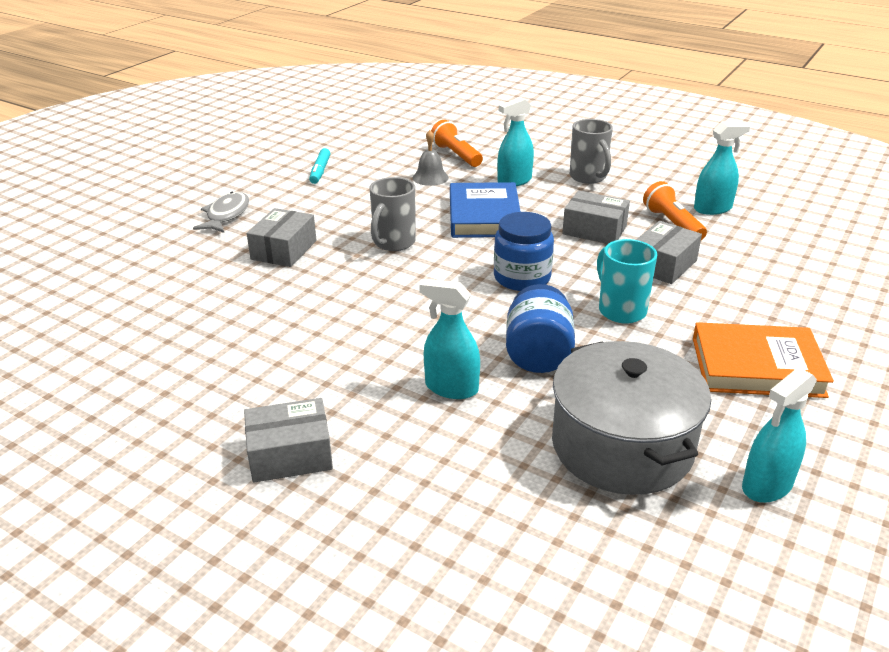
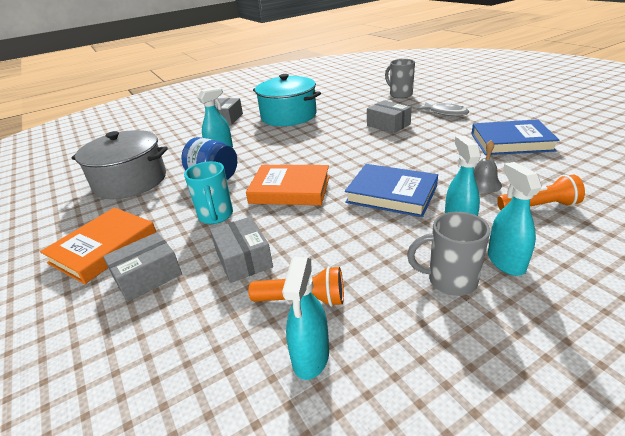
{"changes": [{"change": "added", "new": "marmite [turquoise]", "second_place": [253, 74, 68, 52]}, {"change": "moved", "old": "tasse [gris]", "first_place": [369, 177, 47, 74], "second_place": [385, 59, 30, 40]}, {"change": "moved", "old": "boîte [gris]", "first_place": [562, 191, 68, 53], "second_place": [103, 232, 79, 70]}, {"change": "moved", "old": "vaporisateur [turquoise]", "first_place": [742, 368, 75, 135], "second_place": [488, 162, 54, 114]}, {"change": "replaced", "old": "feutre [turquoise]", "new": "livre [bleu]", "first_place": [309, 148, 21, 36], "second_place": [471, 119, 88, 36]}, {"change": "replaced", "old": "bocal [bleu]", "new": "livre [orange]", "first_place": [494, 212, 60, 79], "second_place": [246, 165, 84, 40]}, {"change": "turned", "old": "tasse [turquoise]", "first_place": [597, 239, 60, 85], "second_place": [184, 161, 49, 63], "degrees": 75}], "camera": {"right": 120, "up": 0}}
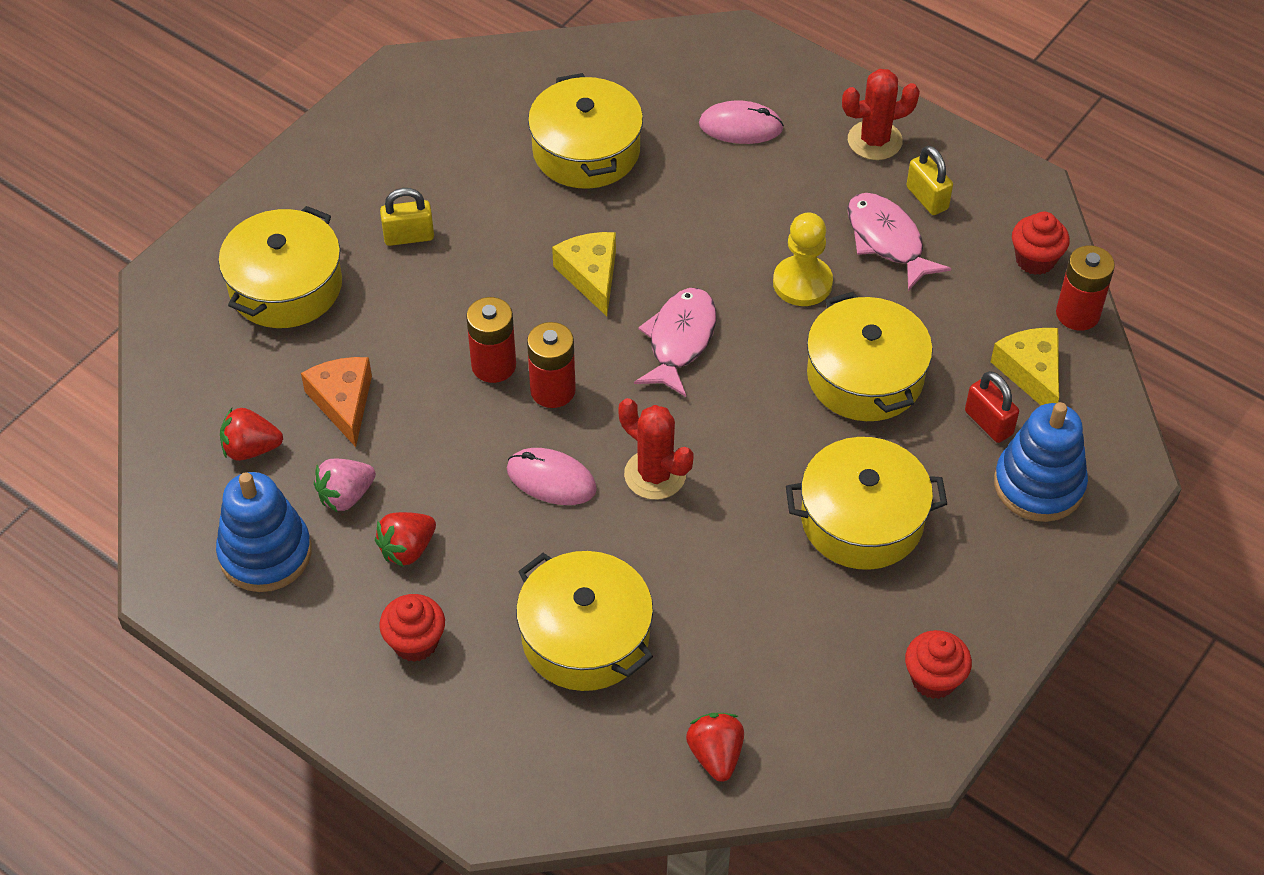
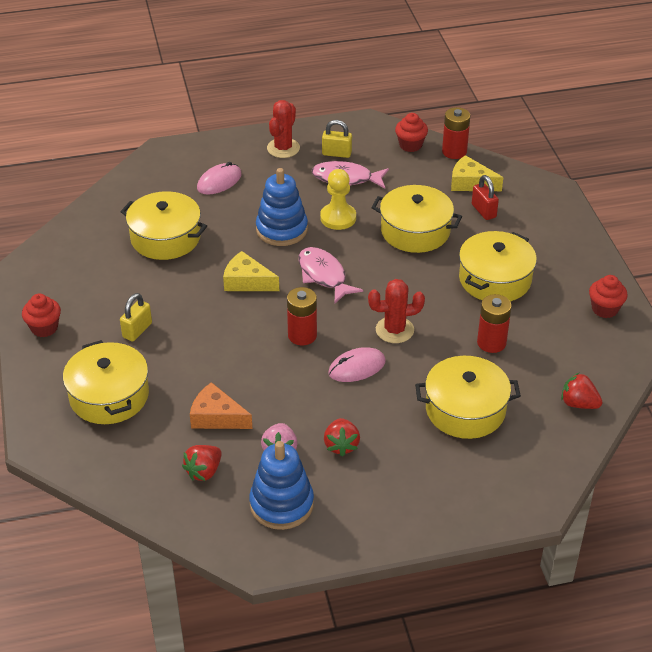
{"changes": [{"change": "moved", "old": "muffin [rouge]", "first_place": [379, 594, 66, 68], "second_place": [22, 294, 39, 43]}, {"change": "moved", "old": "pile [rouge]", "first_place": [466, 297, 50, 86], "second_place": [477, 294, 35, 59]}, {"change": "moved", "old": "jouet à empiler [bleu]", "first_place": [994, 402, 94, 120], "second_place": [256, 168, 52, 78]}, {"change": "turned", "old": "cadenas [rouge]", "first_place": [965, 371, 54, 72], "second_place": [472, 175, 27, 45], "degrees": 60}], "camera": {"right": -50, "up": -10}}
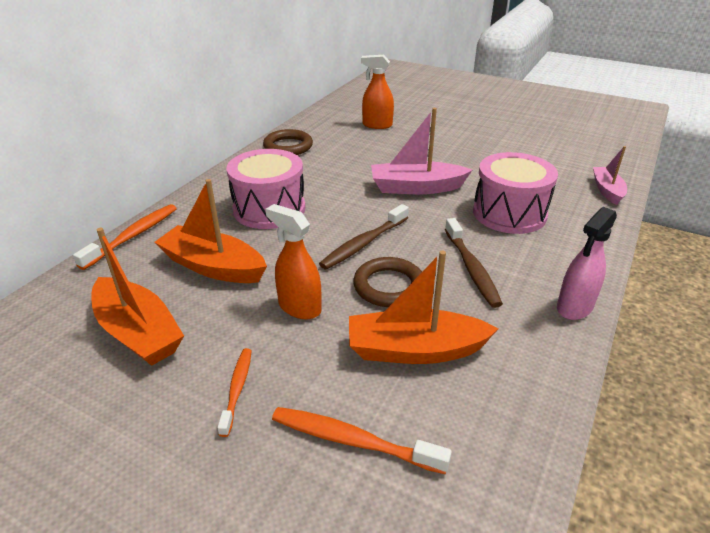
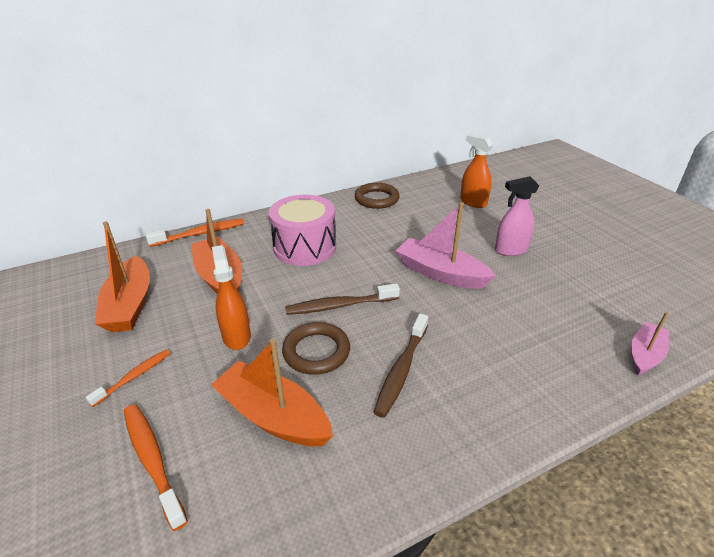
{"changes": [{"change": "removed", "old": "tambour [rose]", "first_place": [473, 152, 85, 82]}, {"change": "moved", "old": "vaporisateur [rose]", "first_place": [557, 207, 60, 113], "second_place": [495, 176, 44, 80]}], "camera": {"right": 35, "up": 0}}
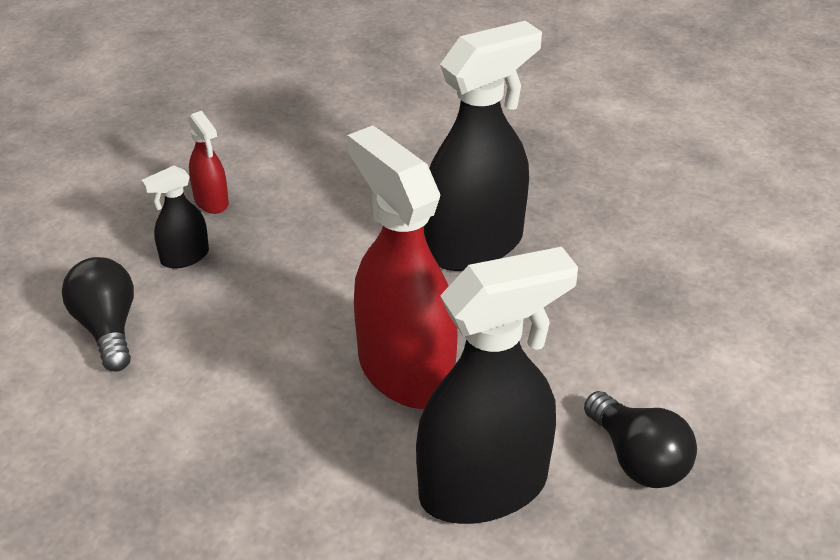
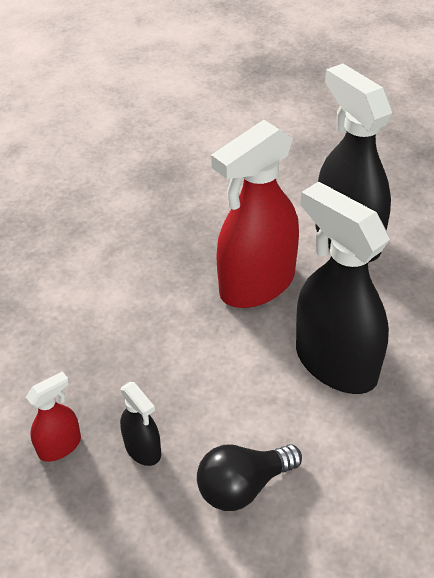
{"changes": [{"change": "removed", "old": "ampoule [noir]", "first_place": [584, 391, 113, 97]}, {"change": "moved", "old": "vaporisateur [noir]", "first_place": [423, 21, 119, 250], "second_place": [296, 181, 94, 213]}], "camera": {"right": -95, "up": 5}}
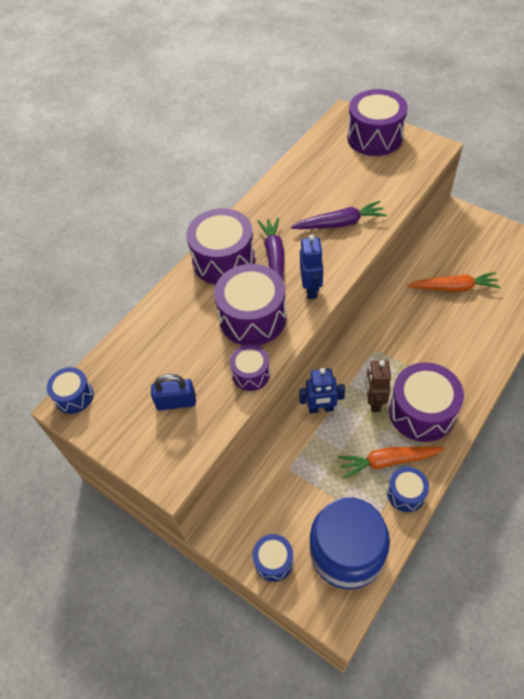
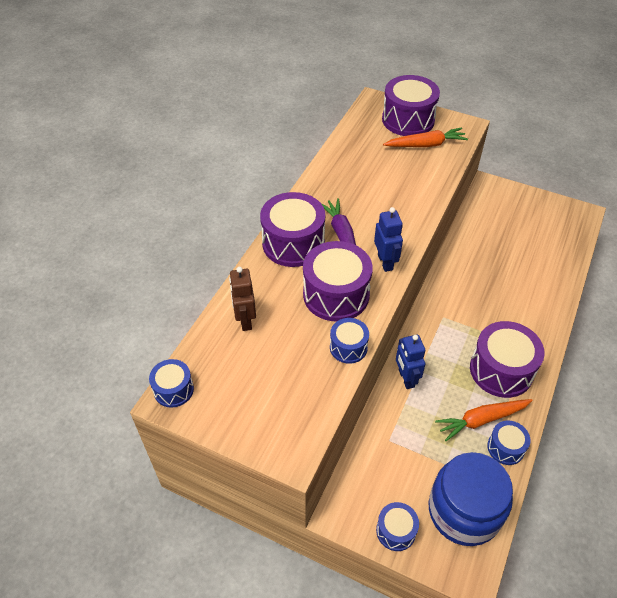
{"changes": [{"change": "removed", "old": "cadenas [bleu]", "first_place": [151, 374, 45, 36]}, {"change": "removed", "old": "carotte [violet]", "first_place": [291, 201, 96, 28]}, {"change": "moved", "old": "robot [marron]", "first_place": [366, 360, 25, 52], "second_place": [229, 267, 27, 64]}, {"change": "moved", "old": "carotte [orange]", "first_place": [407, 272, 93, 20], "second_place": [383, 128, 85, 19]}, {"change": "recoloured", "old": "tambour [violet]", "new": "tambour [bleu]", "first_place": [230, 345, 40, 46], "second_place": [330, 318, 39, 46]}, {"change": "turned", "old": "robot [bleu]", "first_place": [299, 368, 46, 45], "second_place": [396, 335, 30, 54], "degrees": 90}], "camera": {"right": -15, "up": -5}}
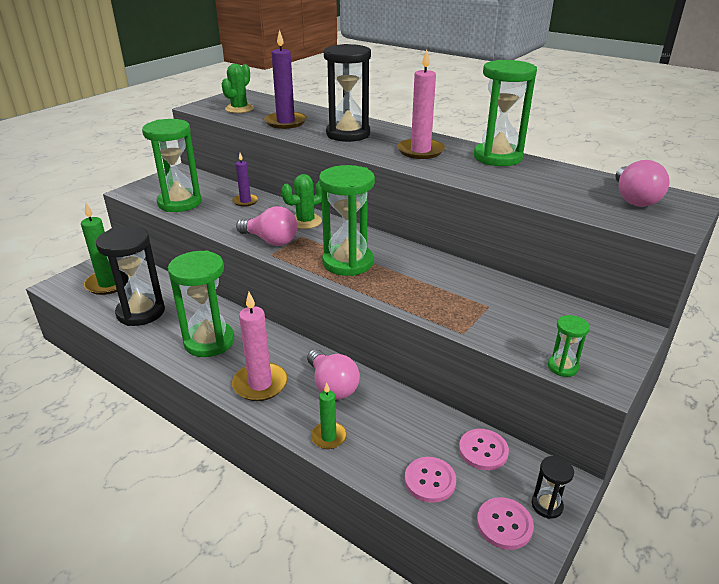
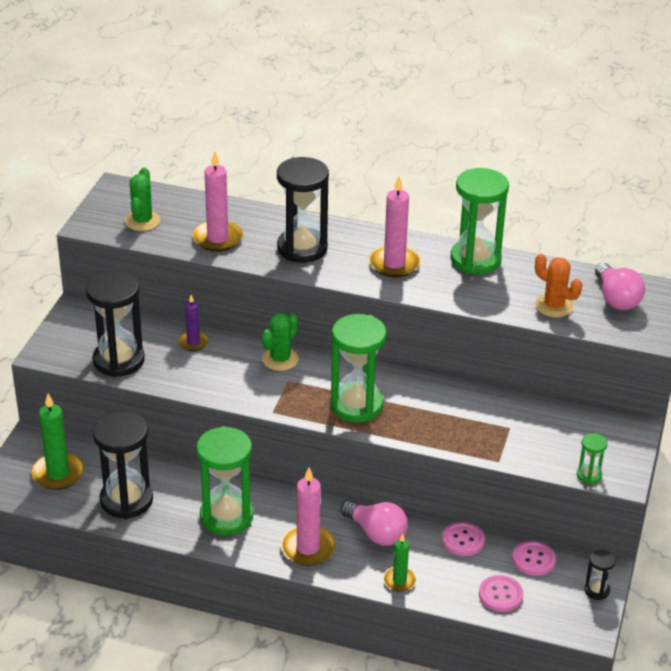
{"changes": [{"change": "removed", "old": "ampoule [rose]", "first_place": [236, 206, 62, 40]}, {"change": "added", "new": "cactus [orange]", "second_place": [535, 254, 47, 63]}, {"change": "moved", "old": "bouton [rose]", "first_place": [477, 497, 57, 53], "second_place": [442, 522, 43, 34]}, {"change": "recoloured", "old": "sablier [vert]", "new": "sablier [noir]", "first_place": [142, 119, 60, 93], "second_place": [86, 270, 59, 107]}, {"change": "recoloured", "old": "bougie [violet]", "new": "bougie [rose]", "first_place": [264, 29, 43, 100], "second_place": [192, 151, 51, 101]}], "camera": {"right": -20, "up": 5}}
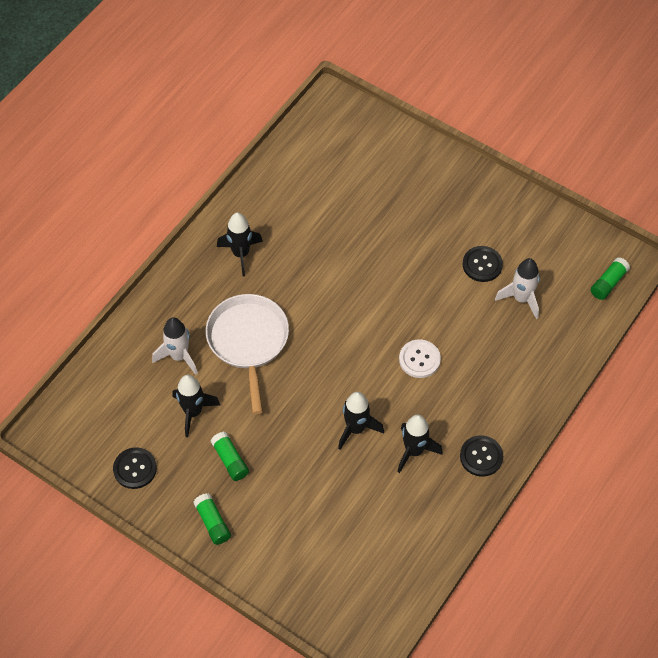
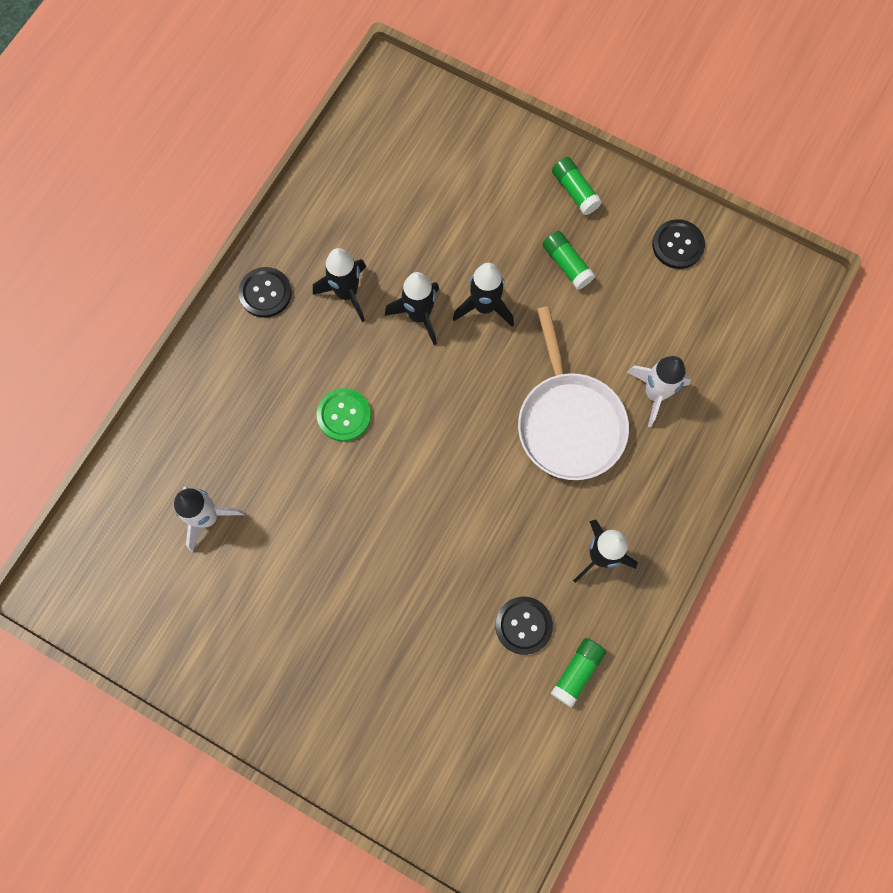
{"changes": [{"change": "moved", "old": "fusée [noir]", "first_place": [172, 375, 48, 62], "second_place": [453, 263, 61, 64]}, {"change": "moved", "old": "bouton [noir]", "first_place": [463, 246, 40, 36], "second_place": [495, 597, 58, 58]}, {"change": "moved", "old": "bâton de colle [vert]", "first_place": [591, 257, 39, 43], "second_place": [551, 638, 55, 70]}, {"change": "recoloured", "old": "bouton [blanc]", "new": "bouton [vert]", "first_place": [399, 339, 42, 39], "second_place": [317, 388, 54, 54]}], "camera": {"right": 175, "up": 15}}
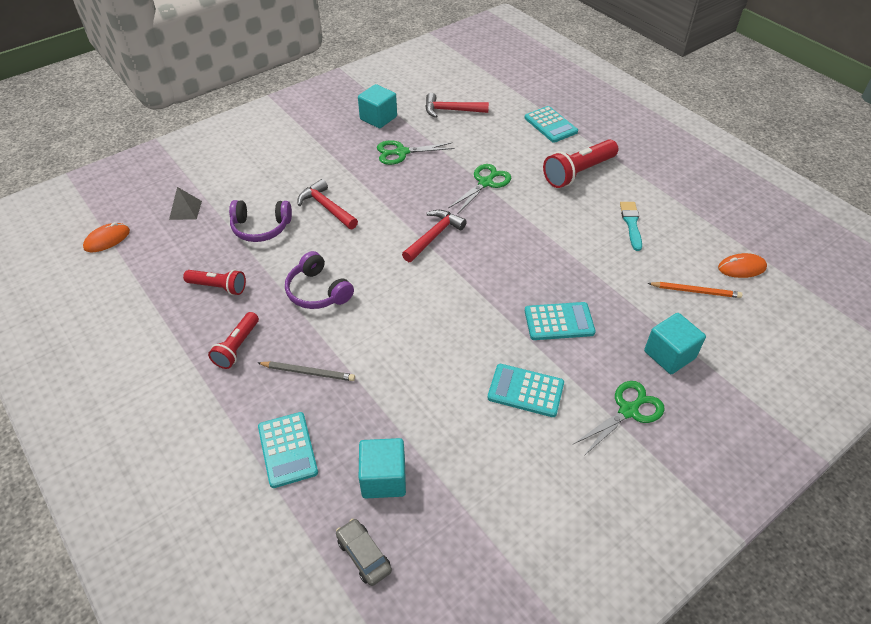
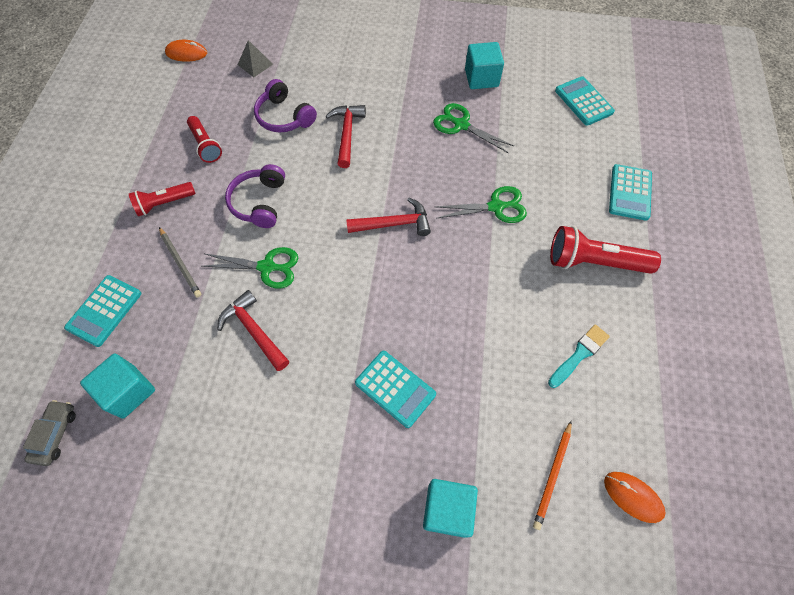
{"changes": [{"change": "moved", "old": "marteau [rouge]", "first_place": [425, 93, 64, 25], "second_place": [217, 290, 72, 81]}, {"change": "moved", "old": "calculatrice [turquoise]", "first_place": [488, 364, 76, 53], "second_place": [555, 76, 60, 50]}, {"change": "moved", "old": "ciseaux [vert]", "first_place": [574, 381, 91, 75], "second_place": [202, 247, 96, 41]}, {"change": "turned", "old": "crayon [orange]", "first_place": [647, 282, 96, 16], "second_place": [533, 421, 39, 109], "degrees": 60}], "camera": {"right": 45, "up": 15}}
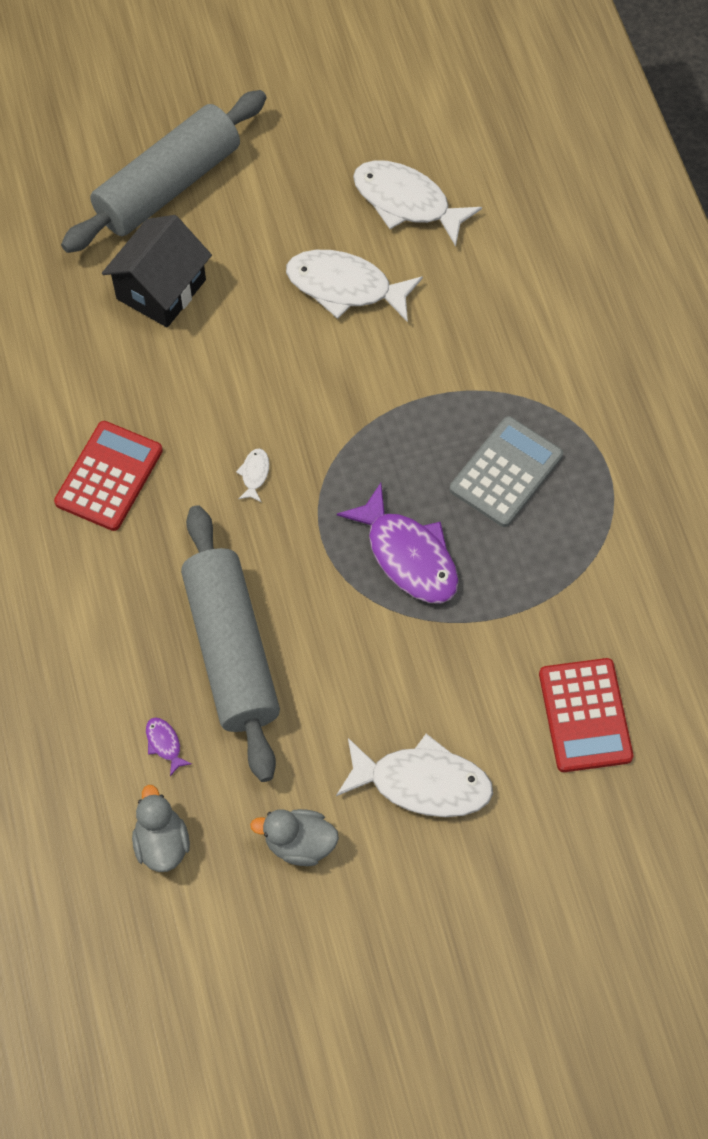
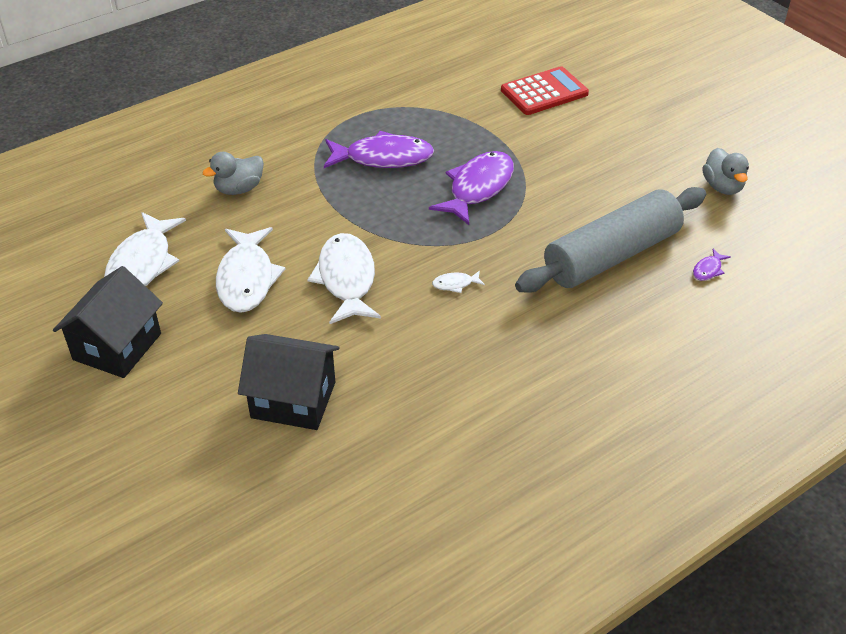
{"changes": [{"change": "removed", "old": "calculatrice [rouge]", "first_place": [54, 421, 109, 110]}, {"change": "removed", "old": "rouleau à pâtisserie [gris]", "first_place": [61, 90, 206, 163]}, {"change": "added", "new": "maison [noir]", "second_place": [53, 266, 110, 112]}, {"change": "moved", "old": "canard [gris]", "first_place": [132, 785, 58, 87], "second_place": [202, 152, 62, 43]}, {"change": "moved", "old": "poisson [blanc]", "first_place": [336, 734, 157, 83], "second_place": [308, 233, 73, 91]}, {"change": "replaced", "old": "calculatrice [gris]", "new": "poisson [violet]", "first_place": [450, 416, 113, 111], "second_place": [324, 131, 110, 37]}], "camera": {"right": -110, "up": -20}}
